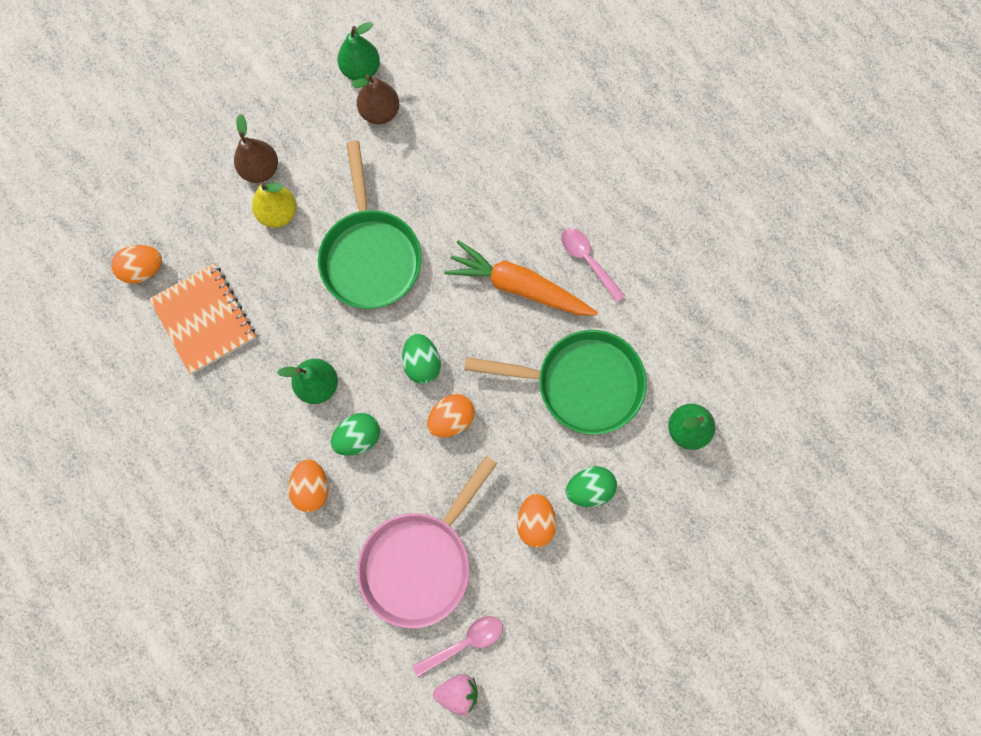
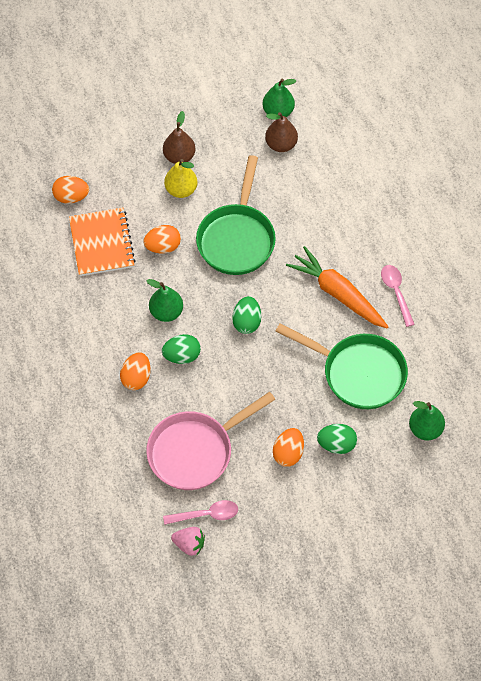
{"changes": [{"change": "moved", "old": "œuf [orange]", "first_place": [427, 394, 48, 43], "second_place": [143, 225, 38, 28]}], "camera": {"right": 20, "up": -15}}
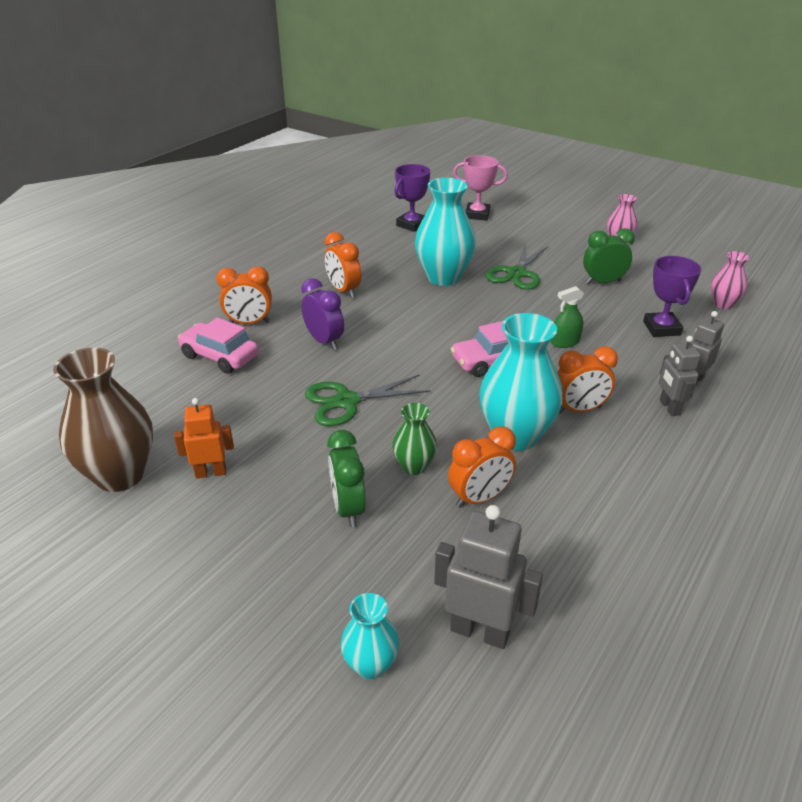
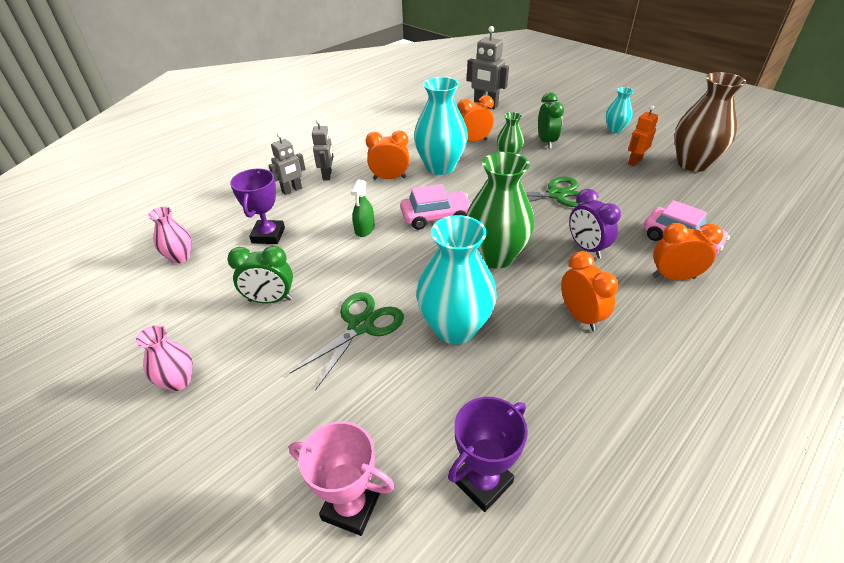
{"changes": [{"change": "added", "new": "vase [vert]", "second_place": [466, 152, 68, 117]}, {"change": "moved", "old": "vase [turquoise]", "first_place": [341, 593, 58, 86], "second_place": [606, 87, 28, 46]}, {"change": "turned", "old": "robot [orange]", "first_place": [174, 398, 60, 81], "second_place": [628, 105, 31, 61], "degrees": 135}, {"change": "turned", "old": "vaporisateur [vert]", "first_place": [551, 286, 33, 62], "second_place": [351, 180, 24, 57], "degrees": 120}], "camera": {"right": -170, "up": 5}}
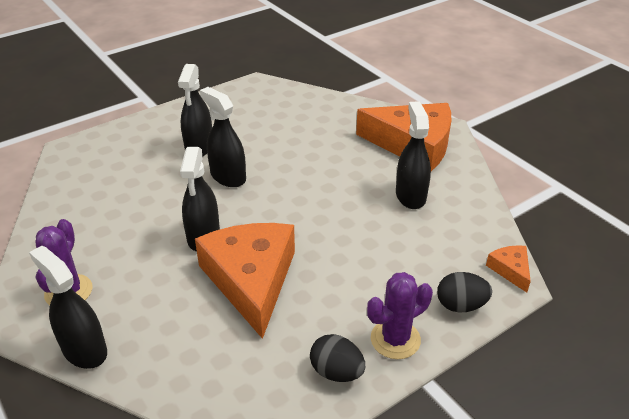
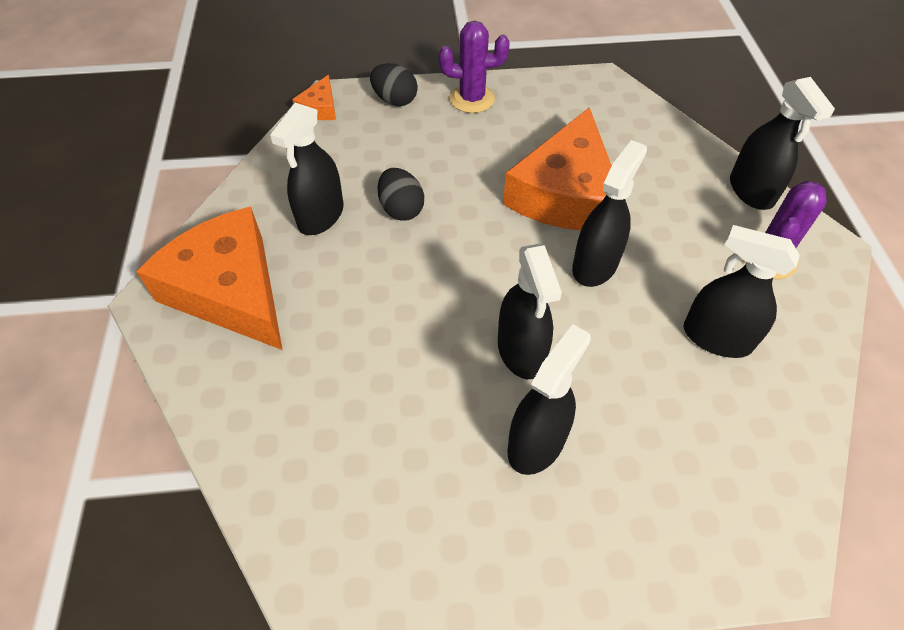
{"changes": [{"change": "added", "new": "vaporisateur [noir]", "second_place": [683, 225, 117, 133]}, {"change": "moved", "old": "œuf [noir]", "first_place": [310, 334, 55, 48], "second_place": [377, 168, 47, 53]}], "camera": {"right": -150, "up": 15}}
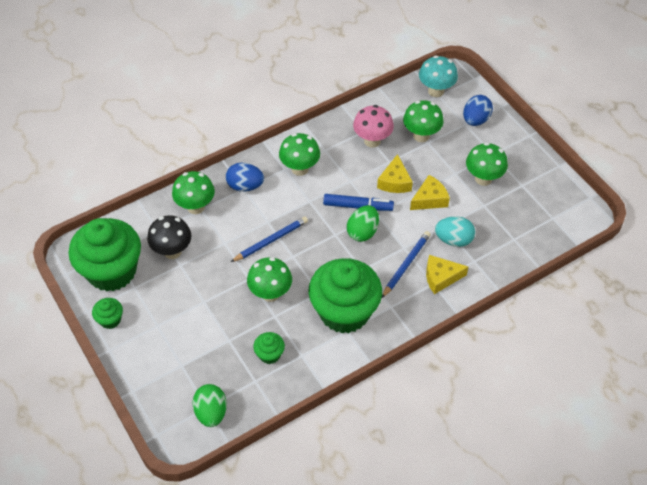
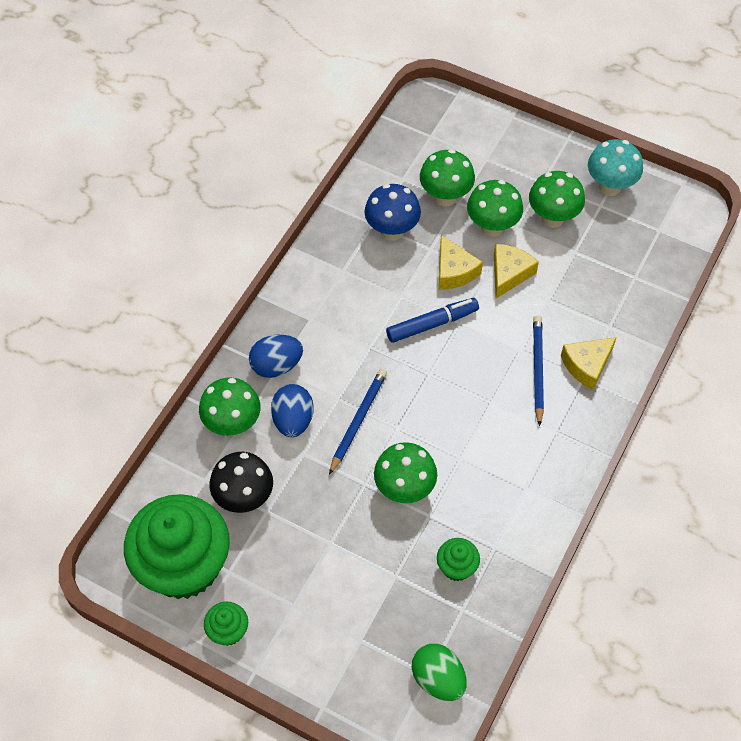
{"changes": [{"change": "removed", "old": "muffin [vert]", "first_place": [308, 258, 74, 76]}, {"change": "removed", "old": "œuf [vert]", "first_place": [347, 205, 32, 37]}, {"change": "removed", "old": "œuf [turquoise]", "first_place": [435, 216, 40, 31]}, {"change": "moved", "old": "champignon [vert]", "first_place": [279, 133, 41, 43], "second_place": [467, 180, 56, 57]}, {"change": "moved", "old": "champignon [turquoise]", "first_place": [419, 56, 39, 41], "second_place": [588, 139, 55, 57]}, {"change": "moved", "old": "œuf [bleu]", "first_place": [463, 95, 30, 31], "second_place": [271, 384, 42, 53]}, {"change": "recoloured", "old": "champignon [rose]", "new": "champignon [bleu]", "first_place": [353, 105, 41, 43], "second_place": [364, 184, 57, 57]}], "camera": {"right": -30, "up": 5}}
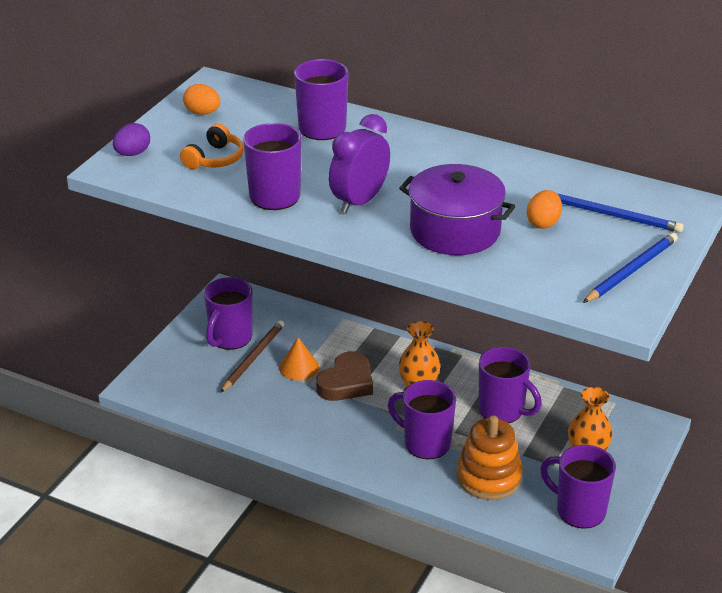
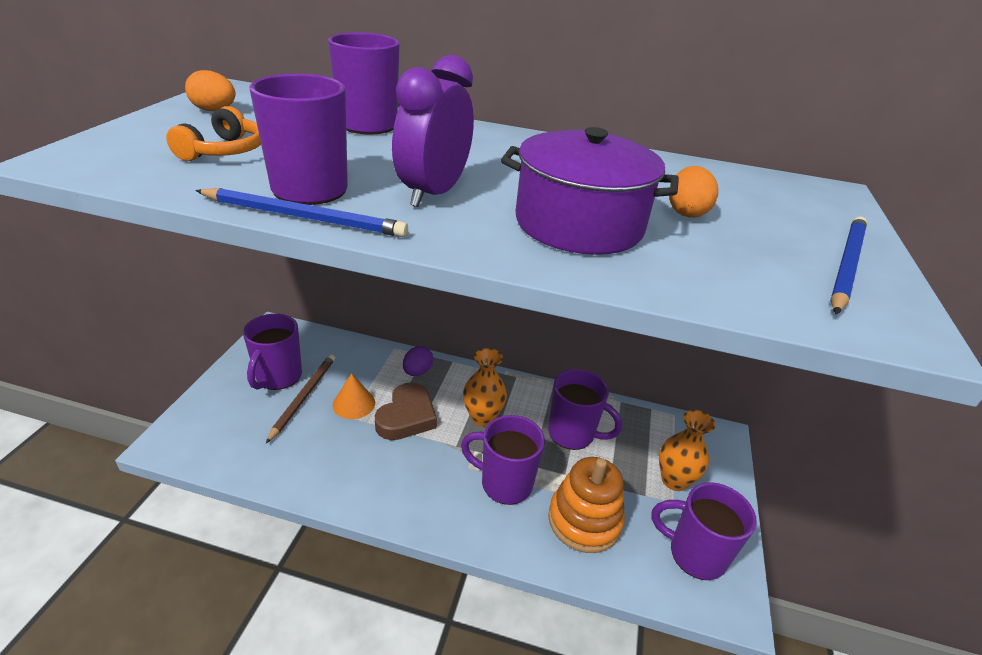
{"changes": [{"change": "moved", "old": "œuf [violet]", "first_place": [113, 123, 37, 33], "second_place": [403, 346, 30, 30]}, {"change": "moved", "old": "crayon [bleu]", "first_place": [557, 193, 127, 40], "second_place": [195, 188, 213, 49]}], "camera": {"right": -15, "up": 0}}
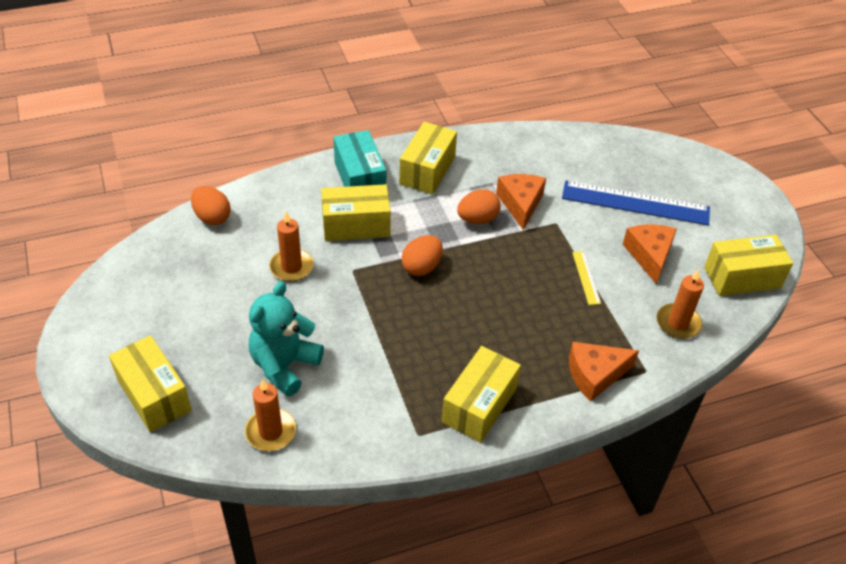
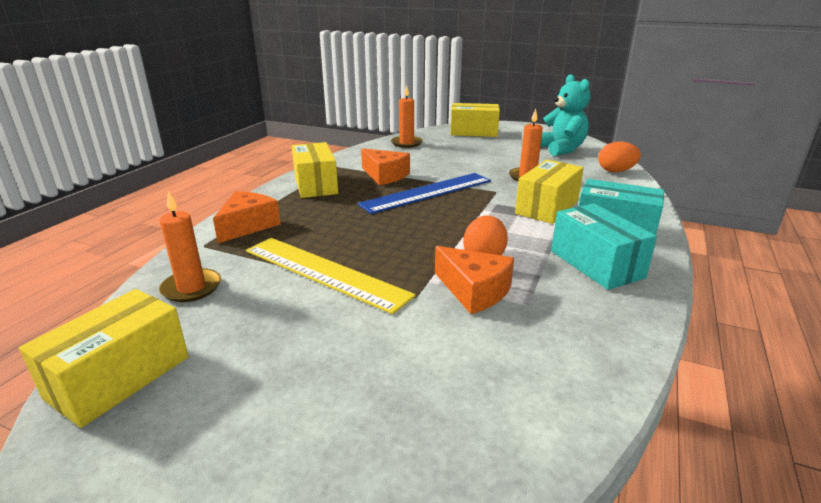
{"changes": [{"change": "removed", "old": "œuf [orange]", "first_place": [401, 235, 42, 41]}, {"change": "moved", "old": "ours en peluche [turquoise]", "first_place": [249, 281, 75, 116], "second_place": [541, 74, 49, 82]}, {"change": "moved", "old": "règle [bleu]", "first_place": [562, 181, 148, 44], "second_place": [357, 173, 134, 41]}, {"change": "moved", "old": "fromage [orange]", "first_place": [623, 225, 54, 59], "second_place": [361, 148, 49, 37]}, {"change": "recoloured", "old": "boîte [jaune]", "new": "boîte [turquoise]", "first_place": [399, 122, 58, 72], "second_place": [551, 203, 106, 87]}, {"change": "resized", "old": "règle [jaune]", "first_place": [572, 251, 29, 54], "second_place": [246, 238, 170, 76], "factor": 2.23}], "camera": {"right": 135, "up": -20}}
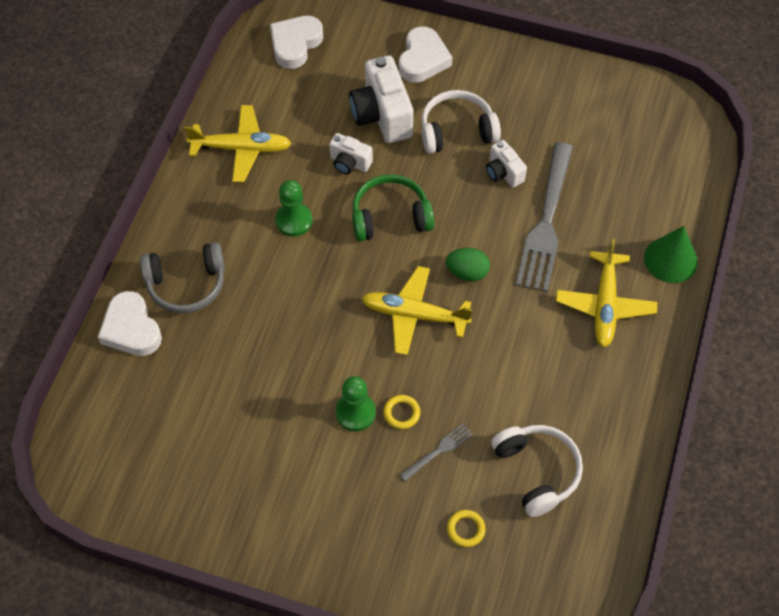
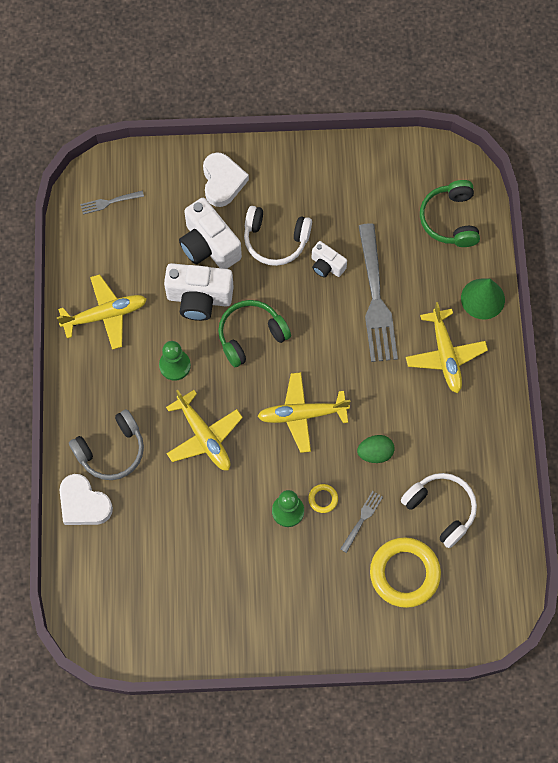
{"changes": [{"change": "added", "new": "avion [jaune]", "second_place": [166, 390, 77, 81]}, {"change": "added", "new": "casque audio [vert]", "second_place": [420, 180, 60, 67]}, {"change": "moved", "old": "œuf [vert]", "first_place": [446, 248, 44, 33], "second_place": [357, 435, 37, 28]}, {"change": "replaced", "old": "cœur [blanc]", "new": "fourchette [gris]", "first_place": [270, 16, 53, 53], "second_place": [80, 190, 64, 24]}, {"change": "turned", "old": "casque audio [blanc]", "first_place": [421, 90, 80, 64], "second_place": [244, 206, 68, 60], "degrees": -135}, {"change": "resized", "old": "appareil photo [blanc]", "first_place": [329, 133, 44, 41], "second_place": [164, 263, 70, 58], "factor": 1.82}, {"change": "resized", "old": "anneau [jaune]", "first_place": [447, 510, 39, 37], "second_place": [370, 537, 71, 71], "factor": 2.33}], "camera": {"right": -20, "up": 10}}
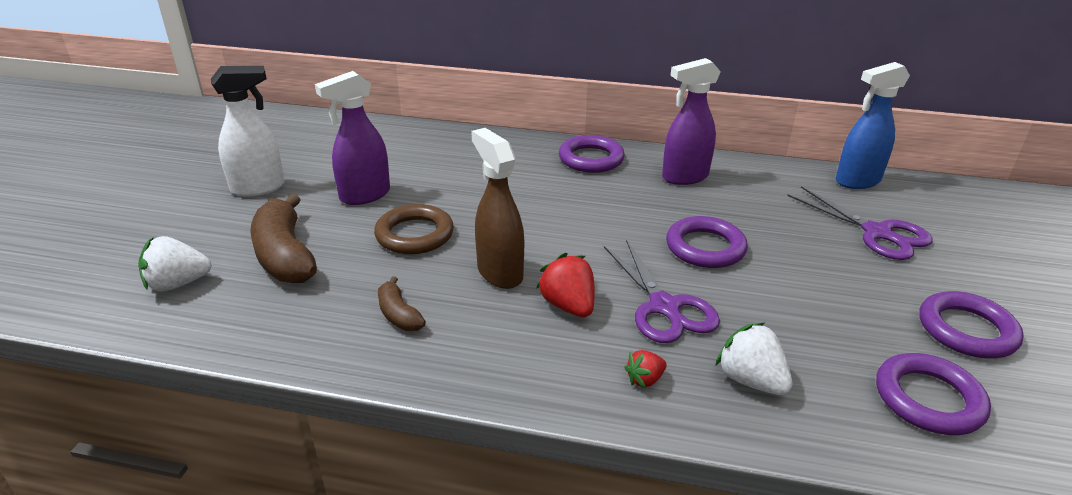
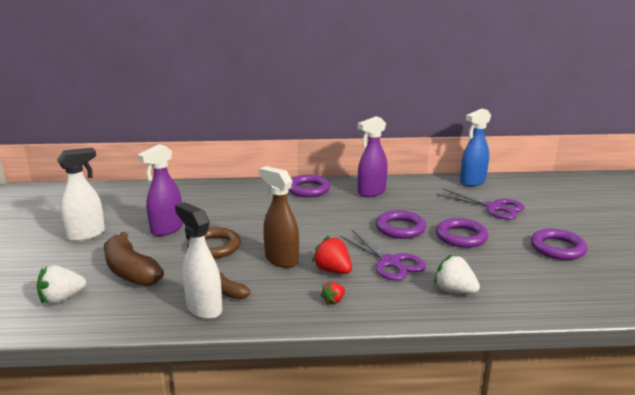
{"changes": [{"change": "added", "new": "vaporisateur [blanc]", "second_place": [175, 202, 47, 117]}, {"change": "moved", "old": "fraise [rouge]", "first_place": [624, 350, 43, 38], "second_place": [321, 282, 24, 22]}, {"change": "moved", "old": "anneau [violet]", "first_place": [876, 353, 115, 82], "second_place": [436, 218, 52, 30]}], "camera": {"right": -15, "up": -10}}
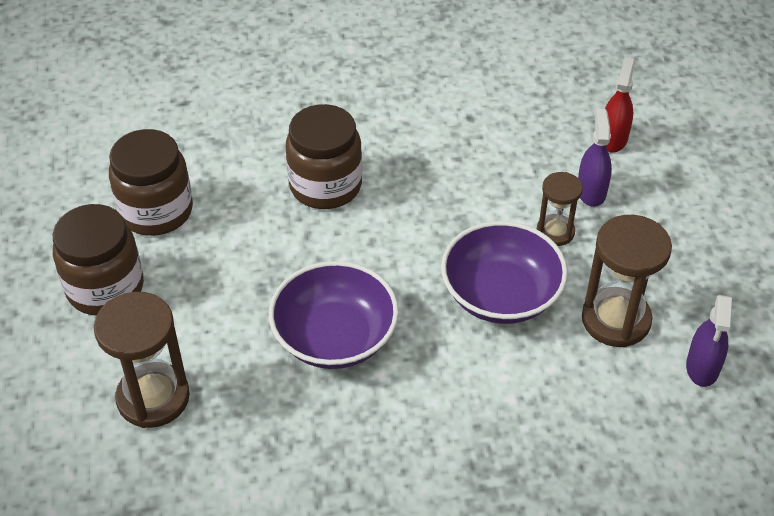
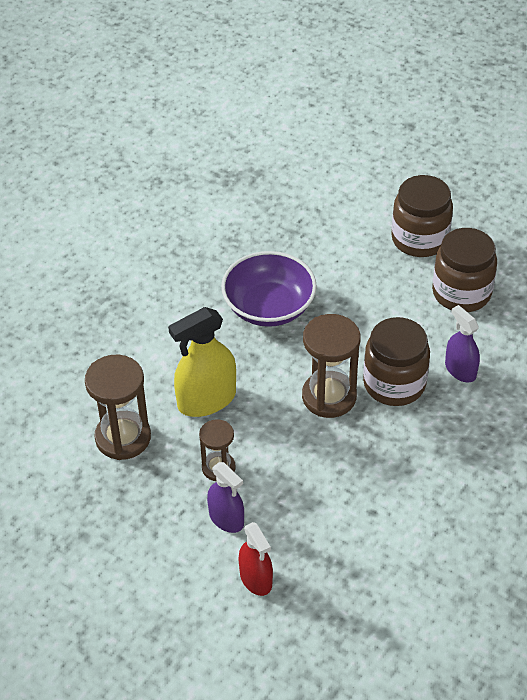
{"changes": [{"change": "moved", "old": "sablier [marron]", "first_place": [94, 292, 96, 136], "second_place": [302, 314, 58, 104]}, {"change": "moved", "old": "vaporisateur [violet]", "first_place": [686, 295, 46, 92], "second_place": [445, 305, 35, 78]}, {"change": "replaced", "old": "bol [violet]", "new": "vaporisateur [jaune]", "first_place": [441, 221, 127, 103], "second_place": [168, 307, 68, 110]}], "camera": {"right": 135, "up": 0}}
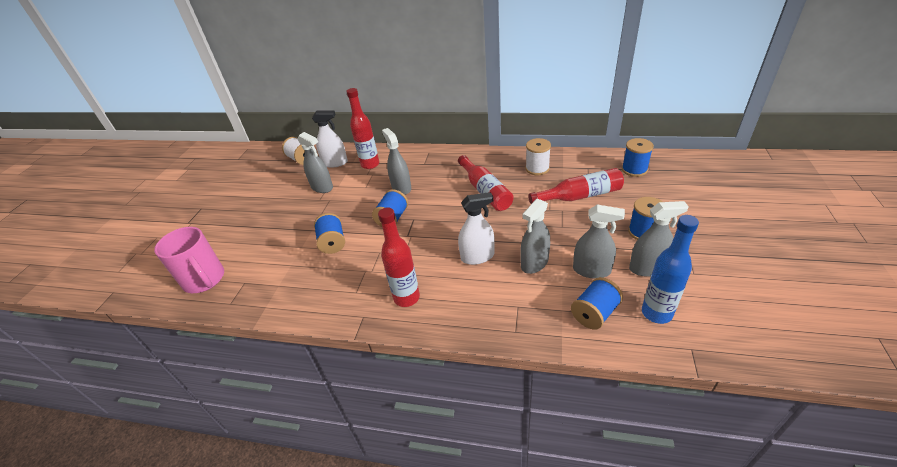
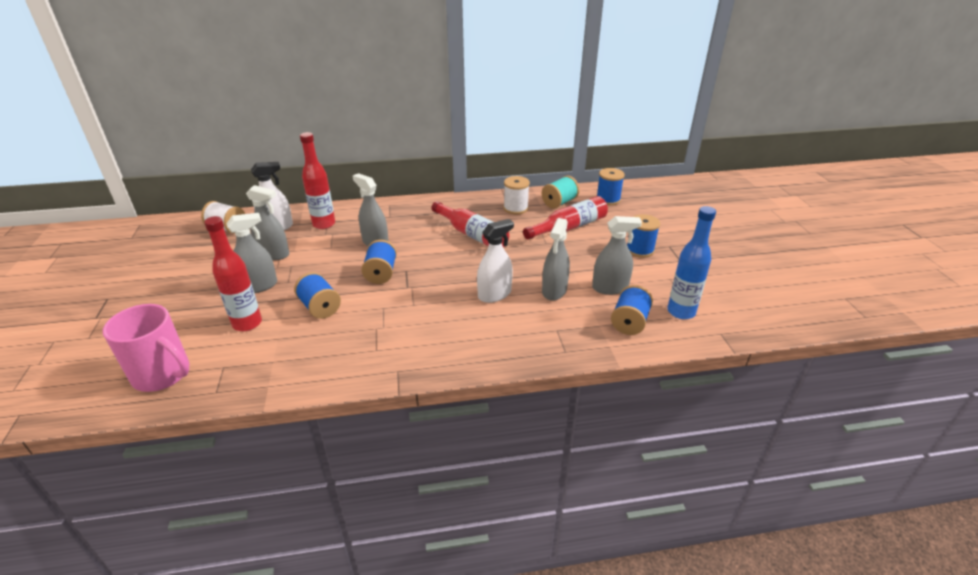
{"changes": [{"change": "added", "new": "bobine [turquoise]", "second_place": [542, 176, 37, 33]}, {"change": "moved", "old": "bouteille [rouge]", "first_place": [378, 208, 42, 99], "second_place": [204, 216, 58, 115]}, {"change": "moved", "old": "vaporisateur [gris]", "first_place": [629, 201, 60, 76], "second_place": [226, 213, 51, 80]}], "camera": {"right": -25, "up": -5}}
